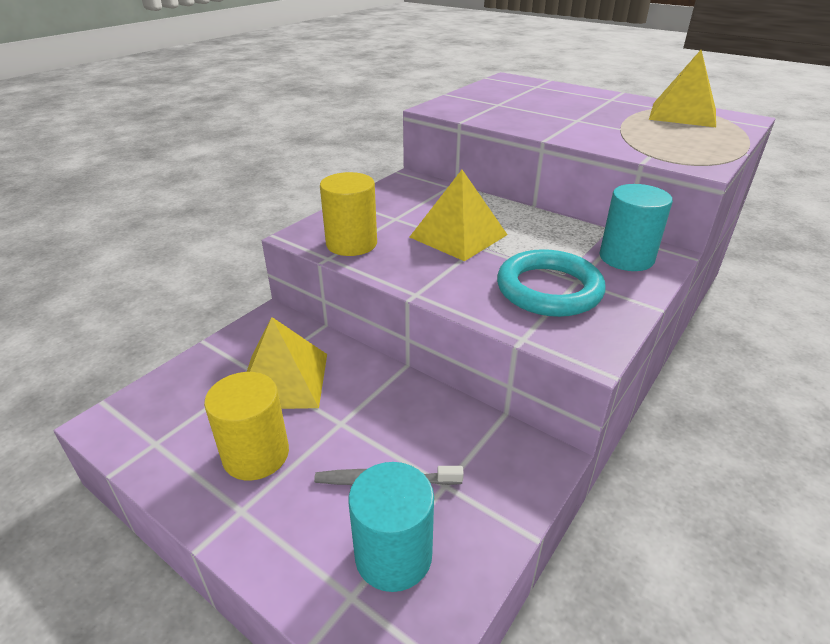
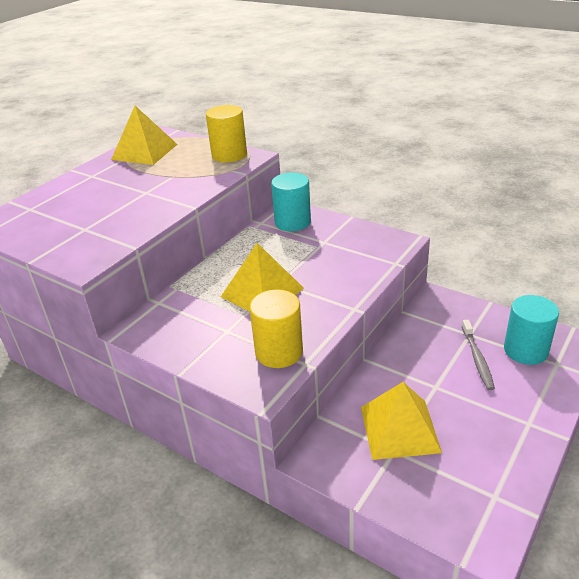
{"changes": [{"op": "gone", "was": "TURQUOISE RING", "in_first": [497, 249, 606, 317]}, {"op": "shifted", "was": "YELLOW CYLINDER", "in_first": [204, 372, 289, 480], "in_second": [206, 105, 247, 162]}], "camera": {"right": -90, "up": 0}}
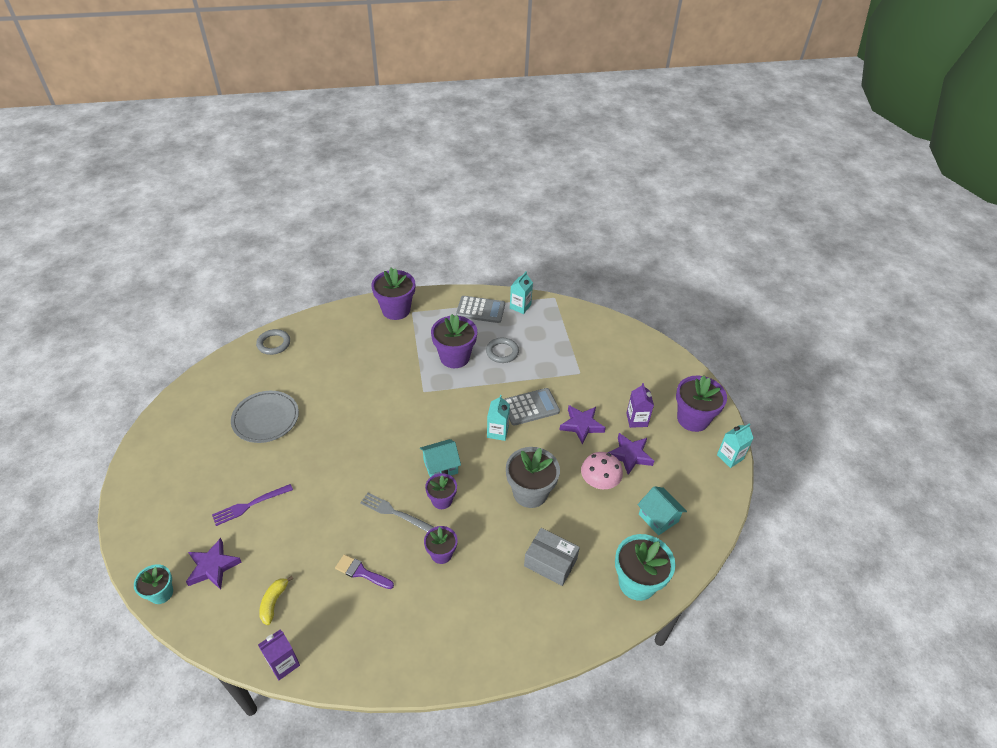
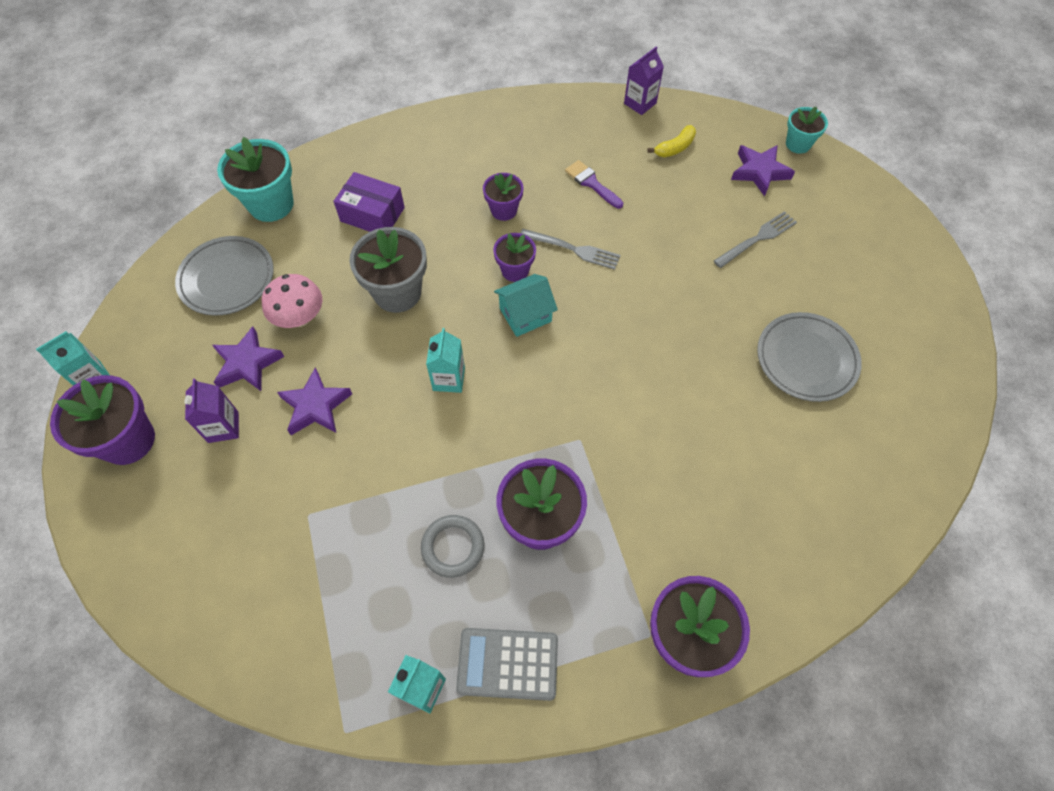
{"changes": [{"op": "gone", "was": "GREY RING", "in_first": [256, 329, 290, 355]}, {"op": "gone", "was": "GREY CALCULATOR", "in_first": [504, 388, 560, 426]}, {"op": "swapped", "was": "TURQUOISE HOUSE", "now": "GREY PLATE", "in_first": [637, 486, 687, 536], "in_second": [175, 236, 274, 316]}, {"op": "repainted", "was": "PURPLE FORK", "now": "GREY FORK", "in_first": [212, 484, 293, 526], "in_second": [714, 211, 797, 268]}, {"op": "repainted", "was": "GREY BOX", "now": "PURPLE BOX", "in_first": [524, 528, 580, 586], "in_second": [333, 172, 405, 232]}, {"op": "rotated", "was": "YELLOW BANANA", "in_first": [259, 576, 293, 625], "in_second": [648, 125, 696, 157], "clockwise": 45}, {"op": "rotated", "was": "PURPLE BRUSH", "in_first": [335, 554, 394, 589], "in_second": [565, 160, 623, 209], "clockwise": -150}], "camera": {"right": 175, "up": 15}}
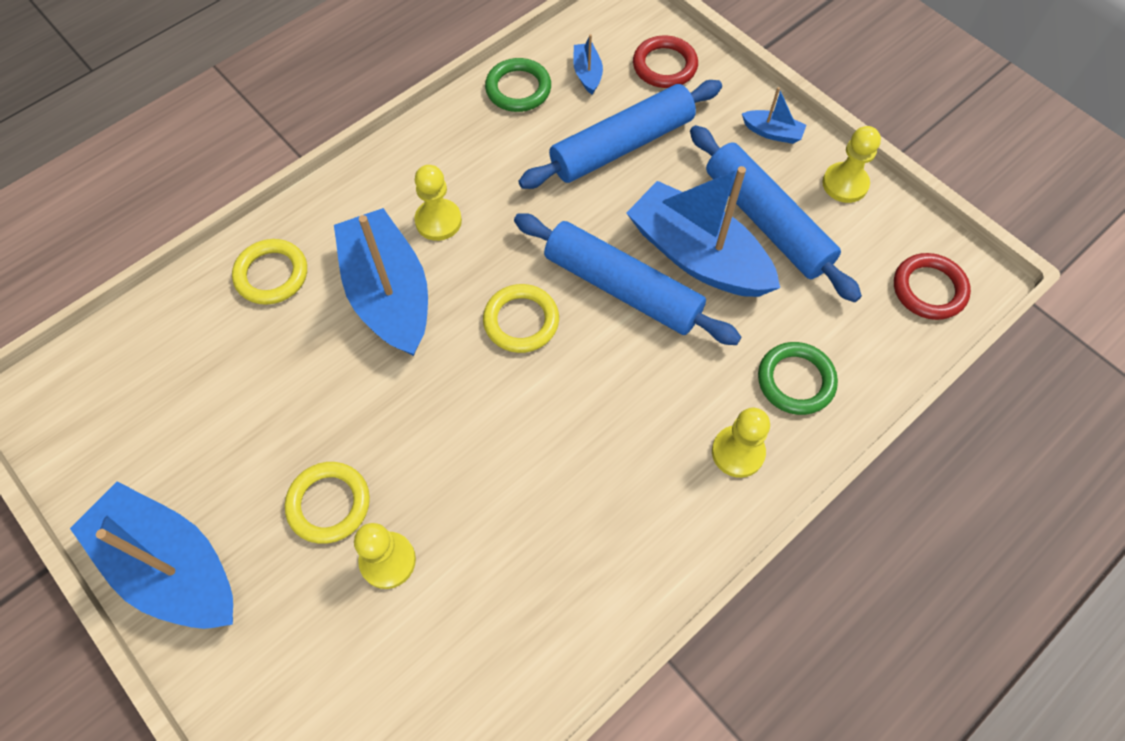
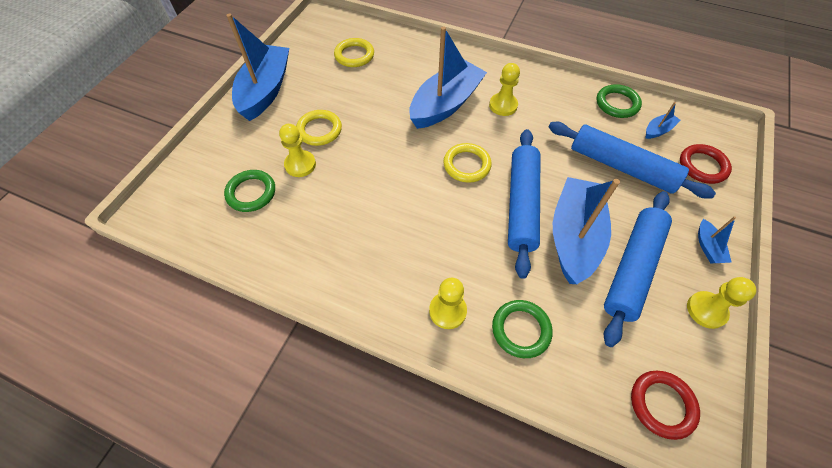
{"changes": [{"op": "new", "now": "GREEN RING", "in_second": [224, 170, 275, 212]}, {"op": "shifted", "was": "YELLOW RING", "in_first": [232, 239, 307, 305], "in_second": [334, 38, 374, 67]}], "camera": {"right": 65, "up": -5}}
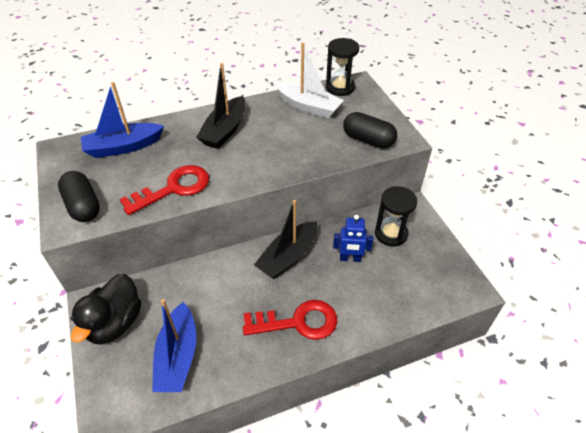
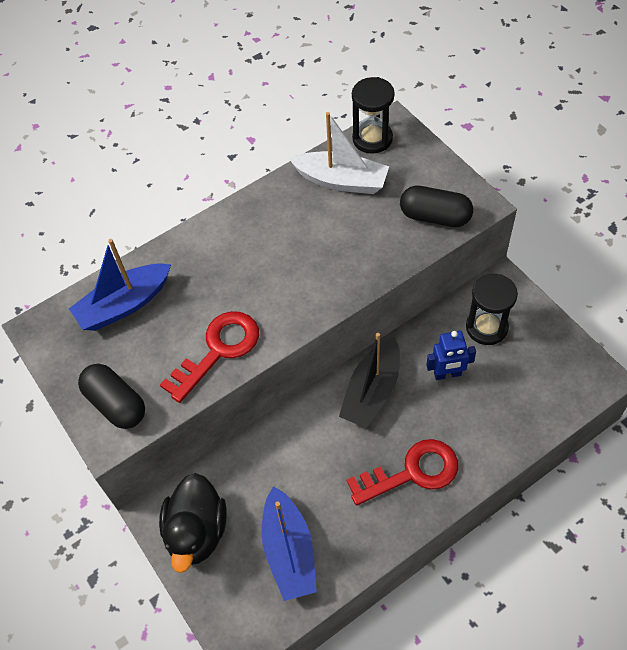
{"changes": [{"op": "gone", "was": "BLACK BOAT", "in_first": [196, 63, 245, 149]}], "camera": {"right": -10, "up": 10}}
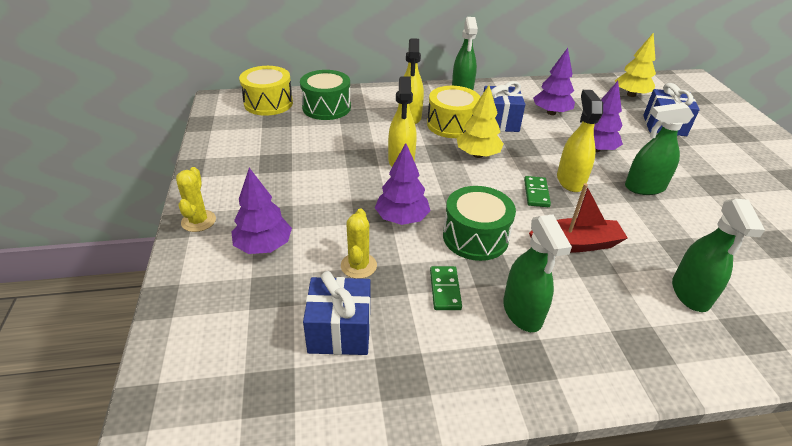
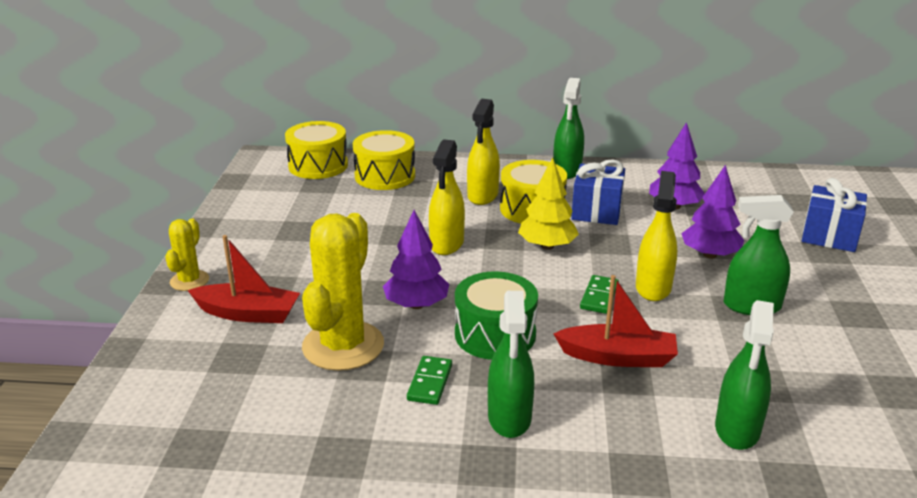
{"changes": [{"op": "gone", "was": "BLUE GIFT", "in_first": [303, 271, 371, 355]}, {"op": "gone", "was": "YELLOW TREE", "in_first": [615, 32, 656, 97]}, {"op": "swapped", "was": "PURPLE TREE", "now": "RED BOAT", "in_first": [231, 168, 292, 254], "in_second": [187, 235, 300, 323]}, {"op": "repainted", "was": "GREEN DRUM", "now": "YELLOW DRUM", "in_first": [300, 70, 351, 120], "in_second": [353, 130, 415, 190]}, {"op": "scaled", "was": "YELLOW CACTUS", "in_first": [341, 209, 377, 279], "in_second": [302, 213, 384, 371], "ratio": 1.91}], "camera": {"right": 15, "up": -10}}
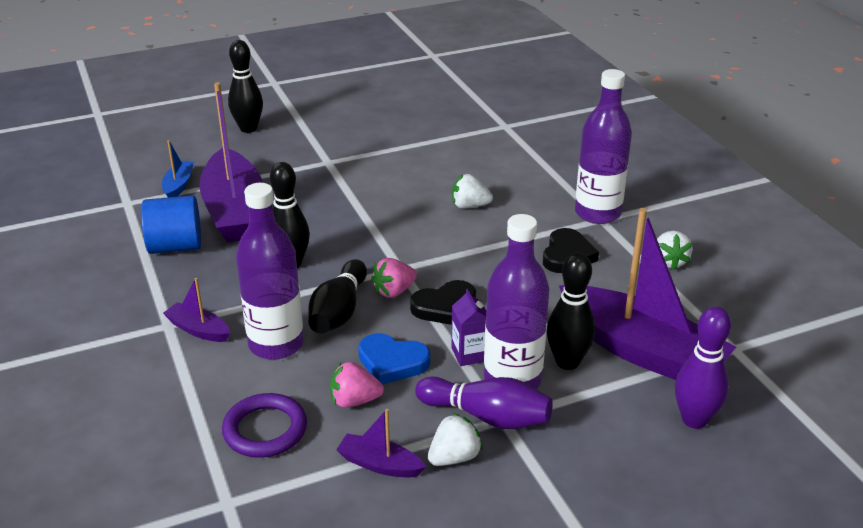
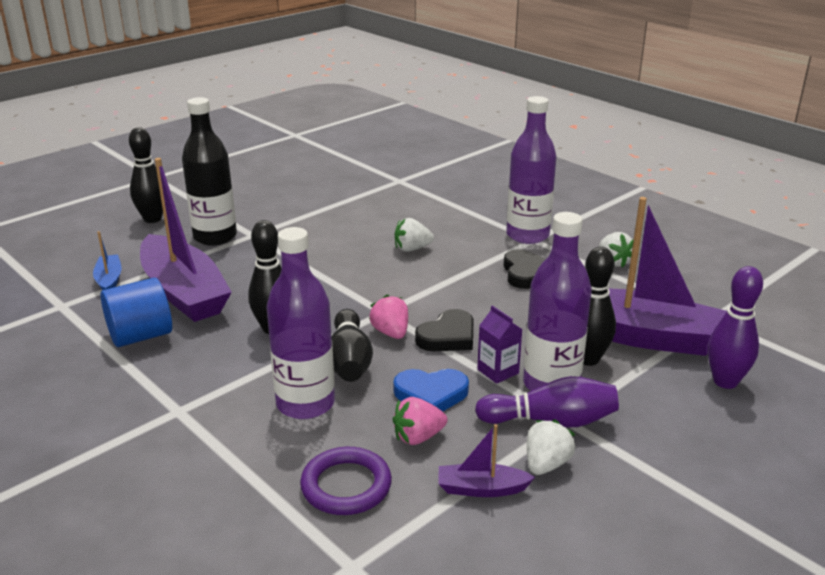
{"changes": [{"op": "gone", "was": "PURPLE BOAT", "in_first": [163, 278, 230, 342]}, {"op": "new", "now": "BLACK BOTTLE", "in_second": [182, 97, 237, 246]}, {"op": "rotated", "was": "PINK STRAWBERRY", "in_first": [371, 258, 417, 298], "in_second": [369, 294, 408, 339], "clockwise": 120}], "camera": {"right": -20, "up": -5}}
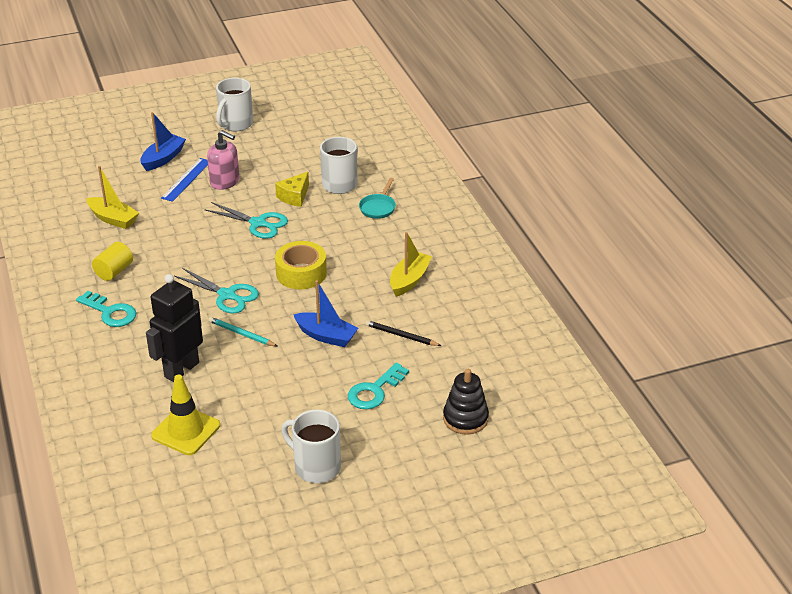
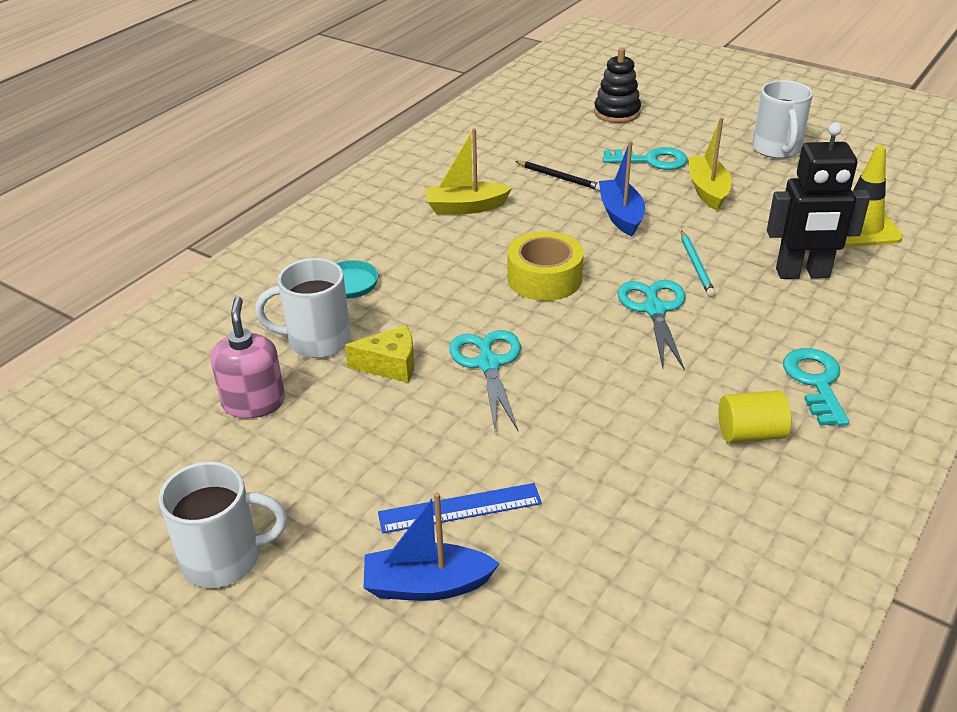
{"changes": [{"op": "shifted", "was": "YELLOW BOAT", "in_first": [87, 166, 139, 229], "in_second": [689, 117, 732, 210]}, {"op": "shifted", "was": "PINK SOAP DISPENSER", "in_first": [207, 130, 239, 190], "in_second": [211, 297, 285, 418]}, {"op": "rotated", "was": "BLACK PENCIL", "in_first": [365, 320, 441, 346], "in_second": [515, 161, 600, 191], "clockwise": -45}], "camera": {"right": -125, "up": 0}}
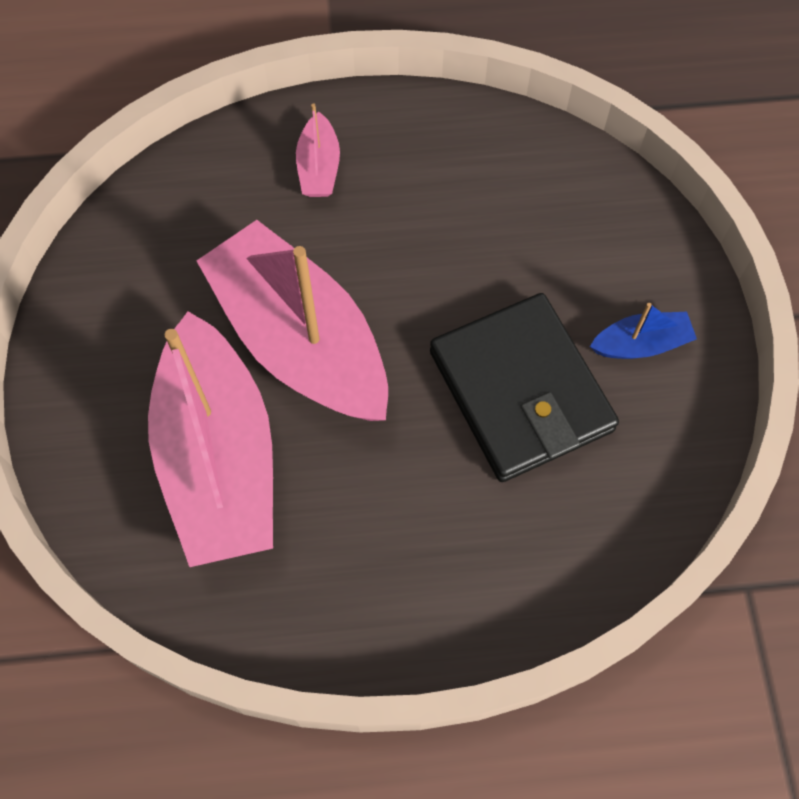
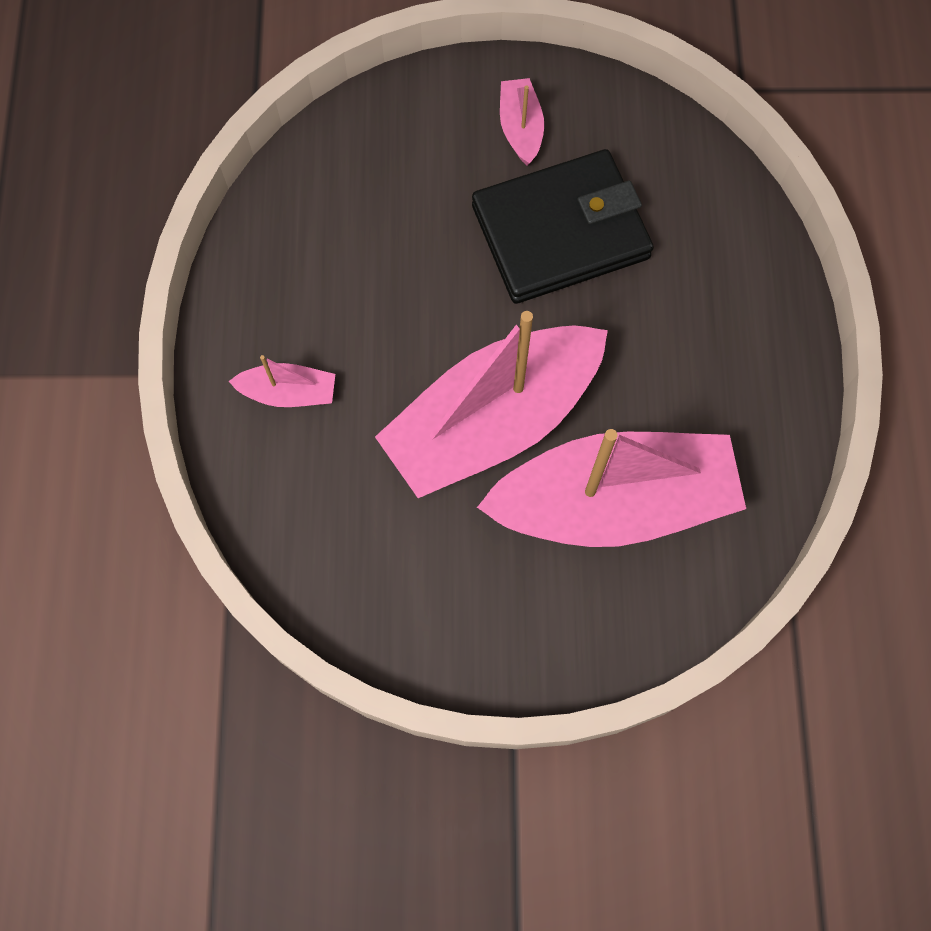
{"changes": [{"op": "repainted", "was": "BLUE BOAT", "now": "PINK BOAT", "in_first": [590, 303, 697, 359], "in_second": [500, 78, 544, 166]}], "camera": {"right": -85, "up": 5}}
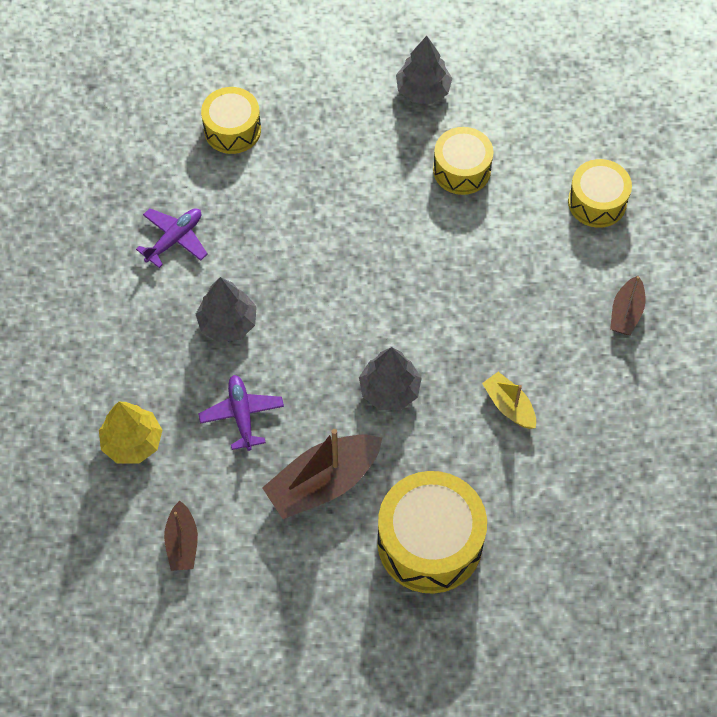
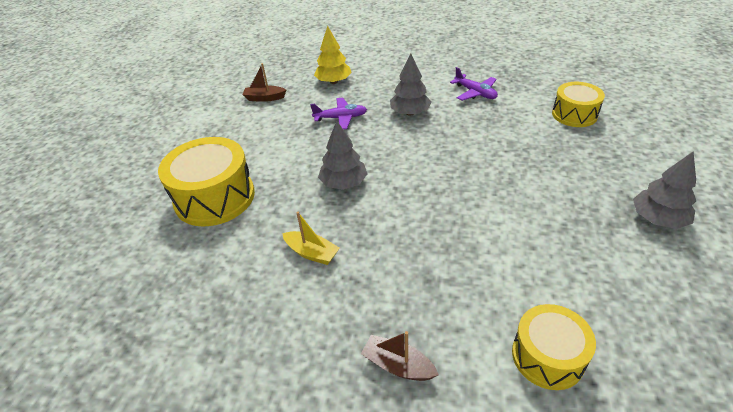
{"changes": [{"op": "gone", "was": "BROWN BOAT", "in_first": [262, 429, 382, 519]}, {"op": "gone", "was": "YELLOW DRUM", "in_first": [433, 127, 494, 195]}, {"op": "rotated", "was": "YELLOW BOAT", "in_first": [482, 372, 536, 429], "in_second": [282, 212, 340, 265], "clockwise": 60}], "camera": {"right": 100, "up": -20}}
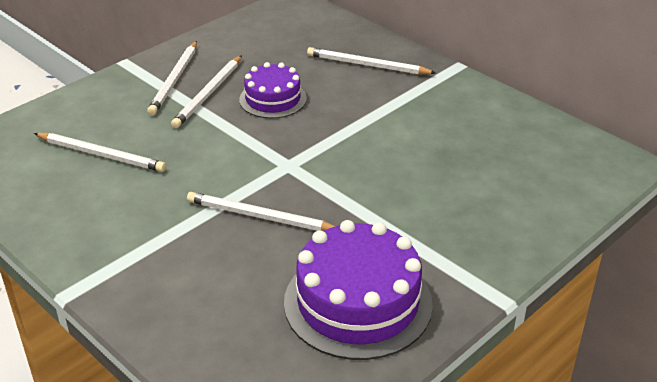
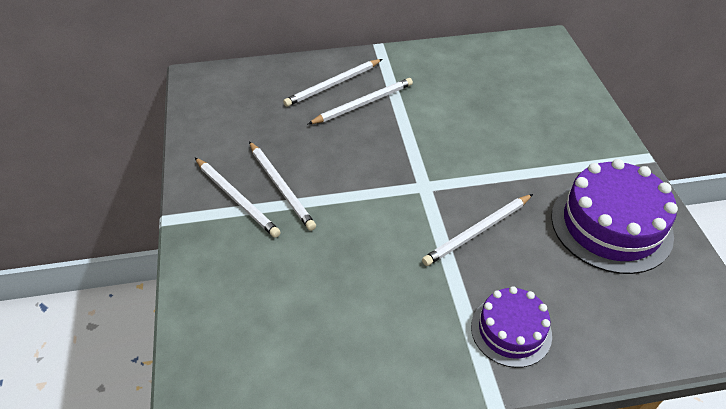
{"changes": [{"op": "shifted", "was": "WHITE PENCIL", "in_first": [34, 133, 166, 172], "in_second": [308, 78, 413, 124]}, {"op": "shifted", "was": "PURPLE CAKE", "in_first": [239, 62, 307, 118], "in_second": [471, 286, 552, 368]}], "camera": {"right": -55, "up": 10}}
